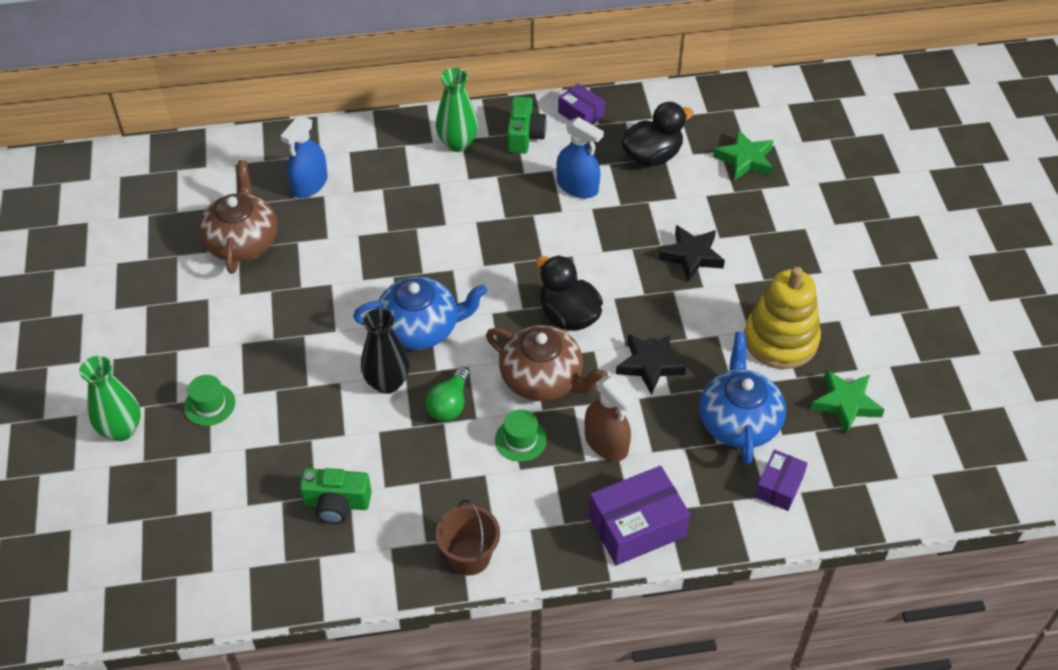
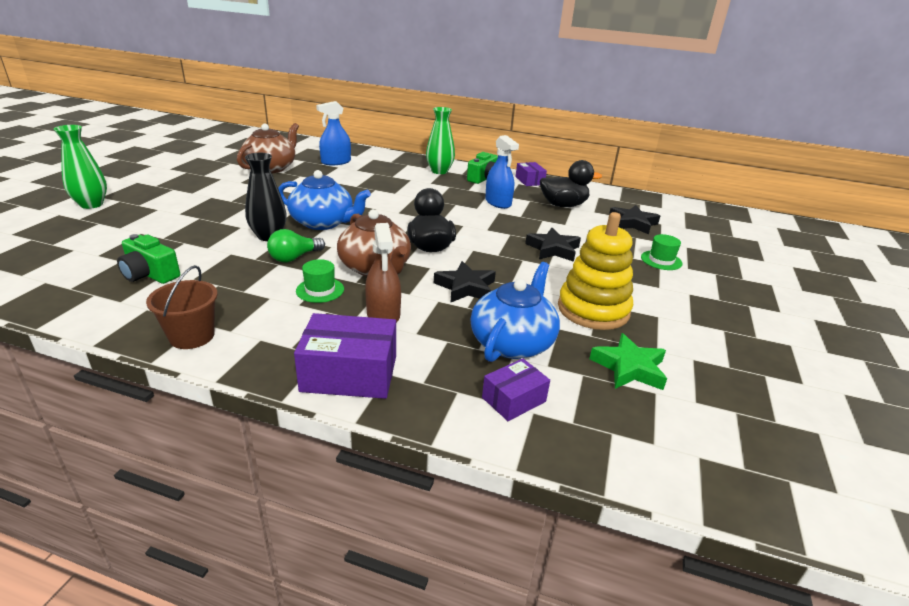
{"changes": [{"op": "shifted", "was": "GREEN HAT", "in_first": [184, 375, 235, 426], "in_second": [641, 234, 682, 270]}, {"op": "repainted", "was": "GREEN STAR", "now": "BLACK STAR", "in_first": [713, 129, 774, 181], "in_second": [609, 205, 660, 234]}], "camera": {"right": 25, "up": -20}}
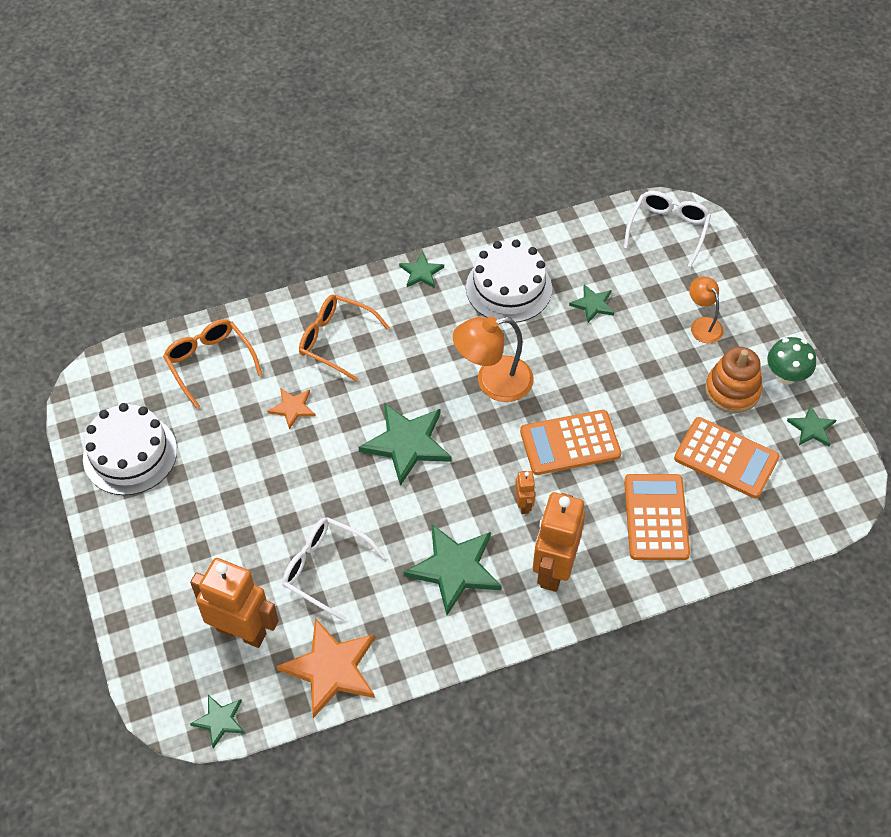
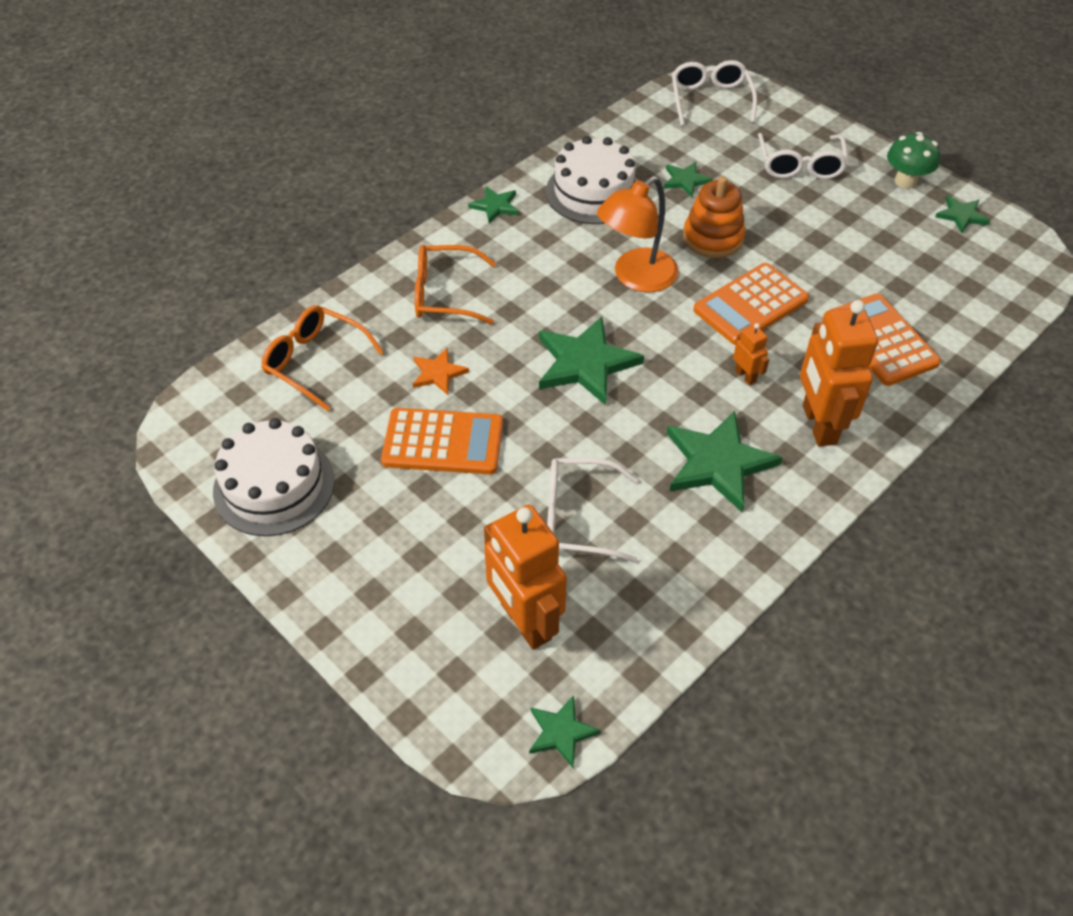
{"changes": [{"op": "gone", "was": "ORANGE STAR", "in_first": [277, 618, 375, 718]}, {"op": "shifted", "was": "ORANGE CALCULATOR", "in_first": [674, 417, 779, 498], "in_second": [381, 408, 503, 474]}, {"op": "shifted", "was": "ORANGE STACKING TOY", "in_first": [705, 347, 762, 413], "in_second": [683, 176, 745, 258]}, {"op": "swapped", "was": "ORANGE LAMP", "now": "WHITE GLASSES", "in_first": [689, 276, 724, 343], "in_second": [758, 133, 848, 179]}, {"op": "rotated", "was": "ORANGE ROBOT", "in_first": [190, 558, 279, 648], "in_second": [484, 505, 567, 650], "clockwise": -120}], "camera": {"right": -25, "up": -5}}
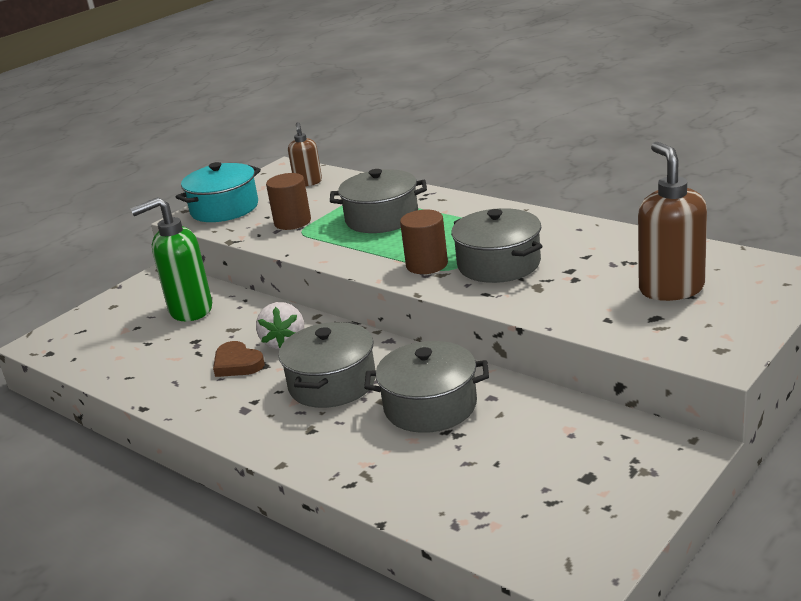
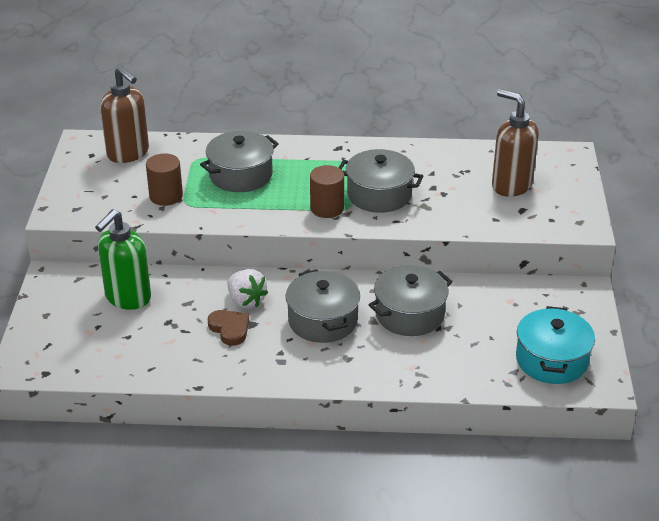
{"changes": [{"op": "shifted", "was": "TURQUOISE POT", "in_first": [176, 162, 261, 222], "in_second": [516, 306, 595, 384]}, {"op": "rotated", "was": "BROWN HEART", "in_first": [213, 341, 265, 377], "in_second": [208, 310, 249, 346], "clockwise": -135}, {"op": "scaled", "was": "BROWN SOAP DISPENSER", "in_first": [288, 122, 322, 187], "in_second": [100, 66, 149, 163], "ratio": 1.7}], "camera": {"right": -40, "up": 10}}
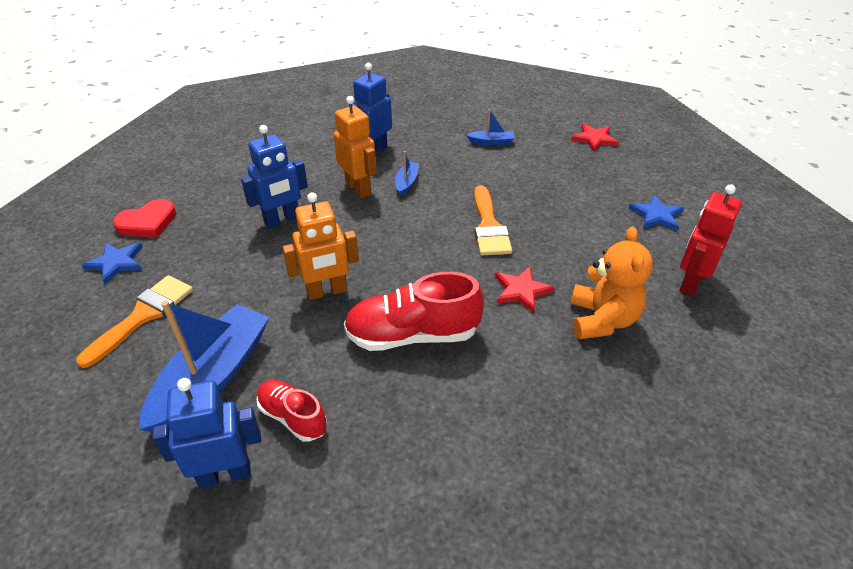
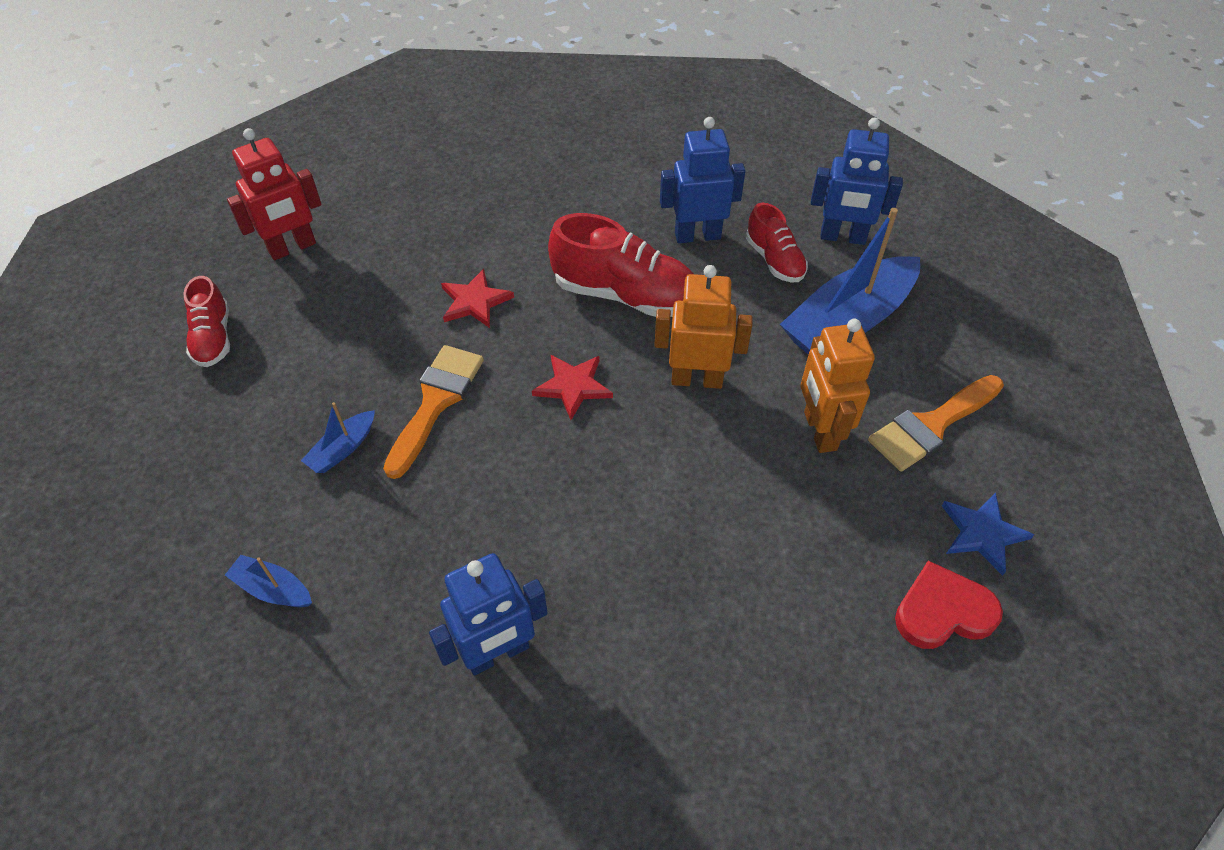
{"changes": [{"op": "gone", "was": "ORANGE TEDDY BEAR", "in_first": [570, 227, 653, 339]}, {"op": "shifted", "was": "BLUE ROBOT", "in_first": [241, 125, 308, 229], "in_second": [660, 117, 745, 243]}, {"op": "shifted", "was": "ORANGE ROBOT", "in_first": [333, 96, 377, 198], "in_second": [801, 319, 875, 453]}, {"op": "shifted", "was": "BLUE BOAT", "in_first": [395, 151, 419, 196], "in_second": [301, 402, 375, 473]}, {"op": "shifted", "was": "RED STAR", "in_first": [571, 123, 619, 152], "in_second": [532, 355, 613, 420]}, {"op": "swapped", "was": "BLUE STAR", "now": "RED SHOE", "in_first": [628, 195, 684, 231], "in_second": [183, 276, 230, 367]}], "camera": {"right": -155, "up": 10}}
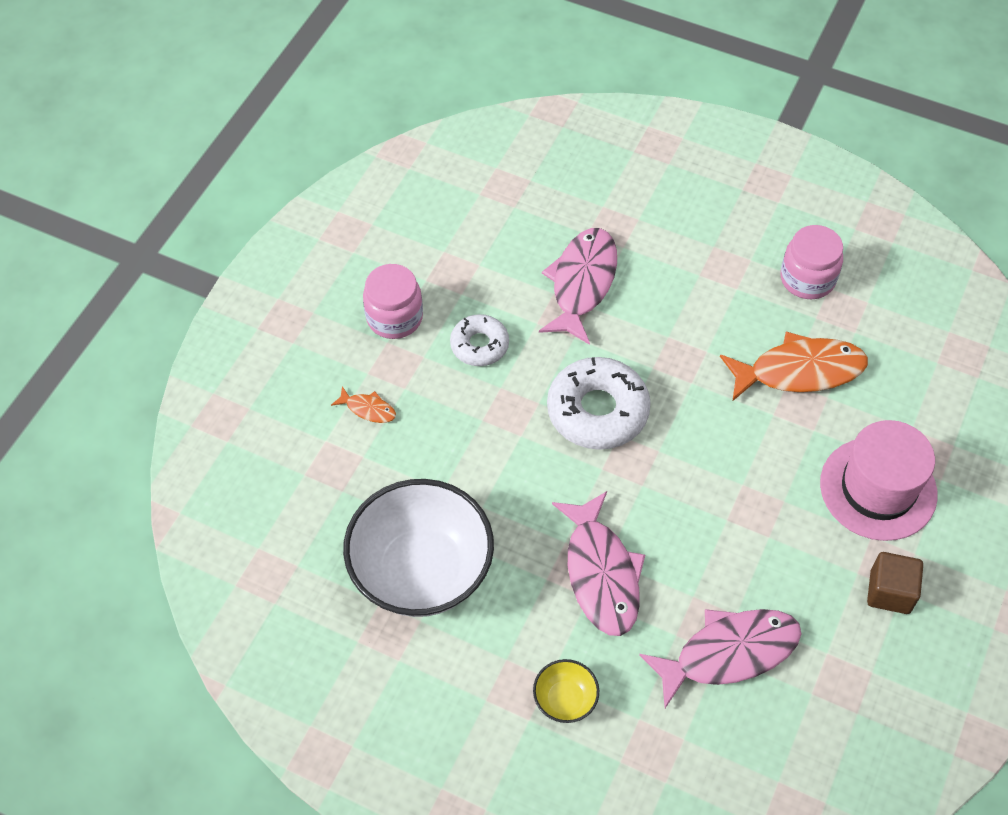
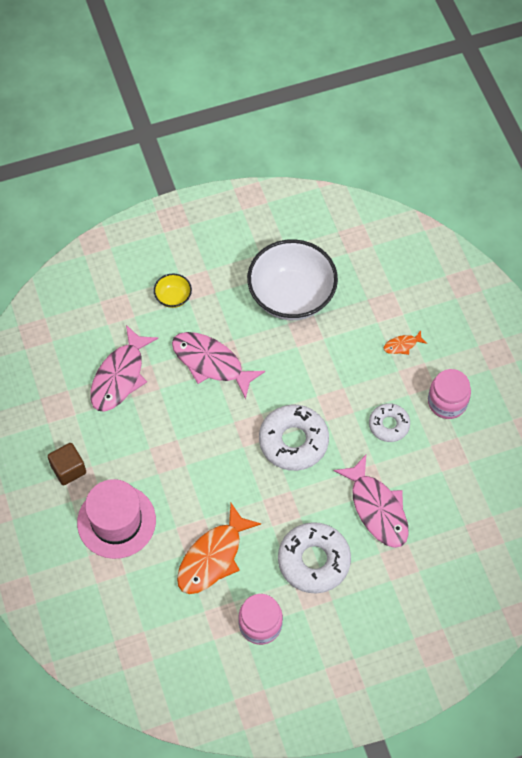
{"changes": [{"op": "new", "now": "WHITE DONUT", "in_second": [278, 522, 351, 593]}], "camera": {"right": 135, "up": 5}}
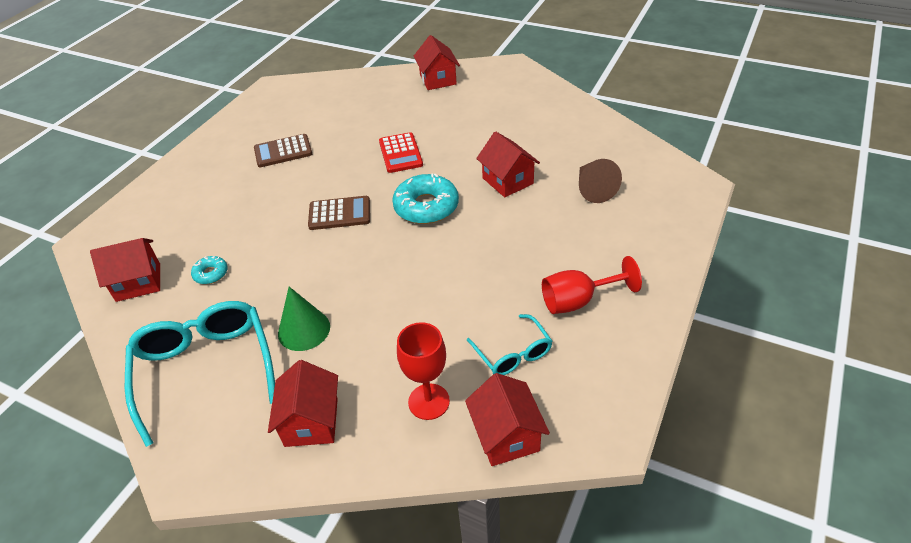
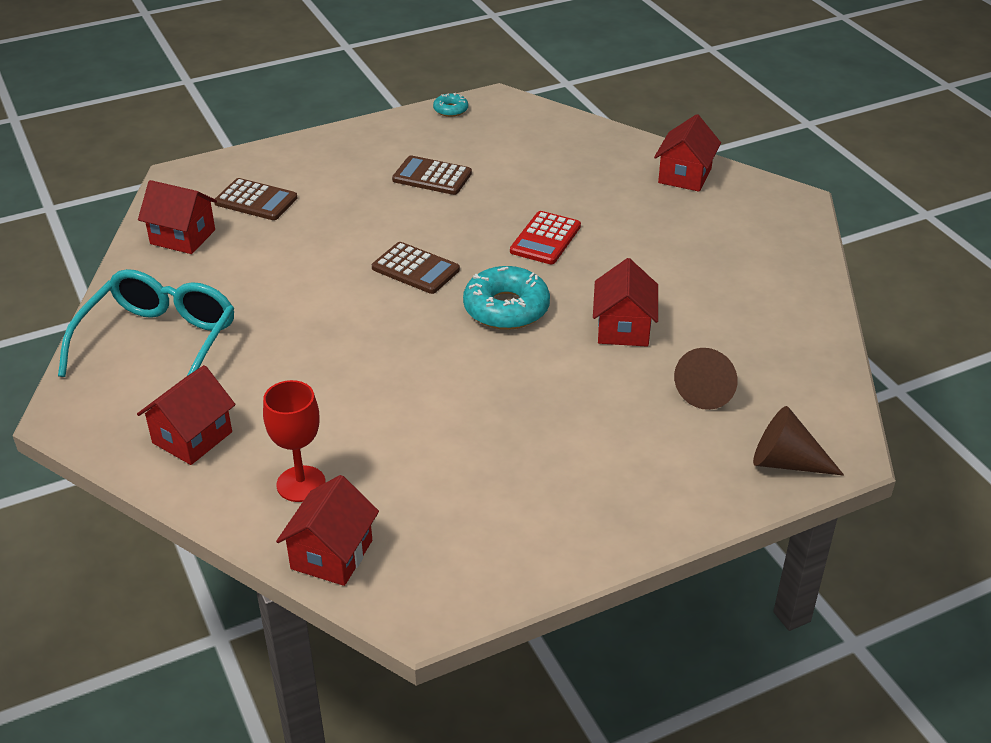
{"changes": [{"op": "gone", "was": "GREEN CONE", "in_first": [278, 287, 330, 351]}, {"op": "gone", "was": "TURQUOISE GLASSES", "in_first": [467, 314, 552, 375]}, {"op": "gone", "was": "RED GOBLET", "in_first": [542, 256, 642, 314]}, {"op": "new", "now": "BROWN CALCULATOR", "in_second": [215, 178, 297, 220]}, {"op": "new", "now": "BROWN CONE", "in_second": [753, 406, 844, 476]}, {"op": "shifted", "was": "TURQUOISE DONUT", "in_first": [191, 256, 228, 284], "in_second": [433, 93, 468, 117]}], "camera": {"right": 35, "up": -5}}
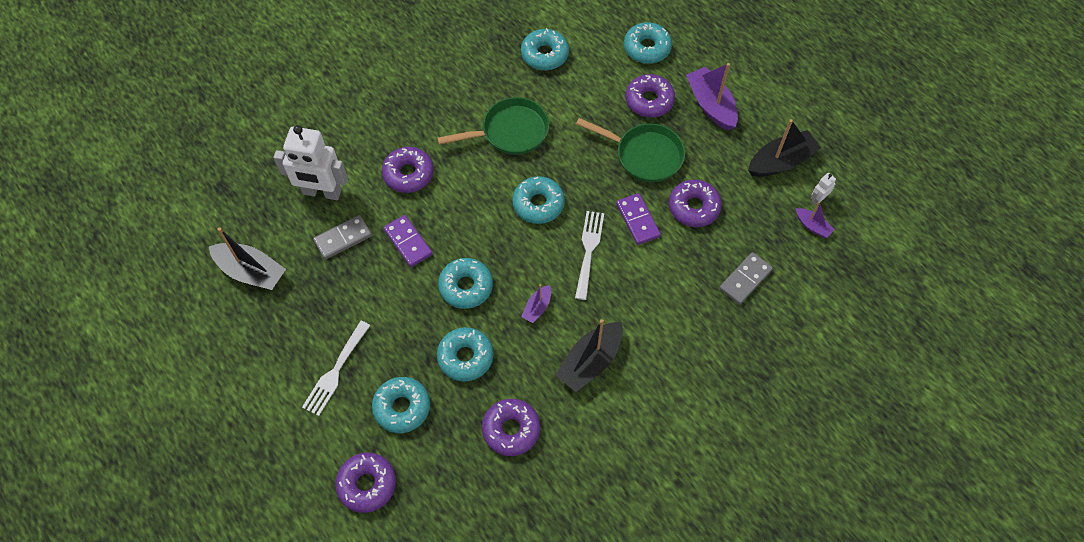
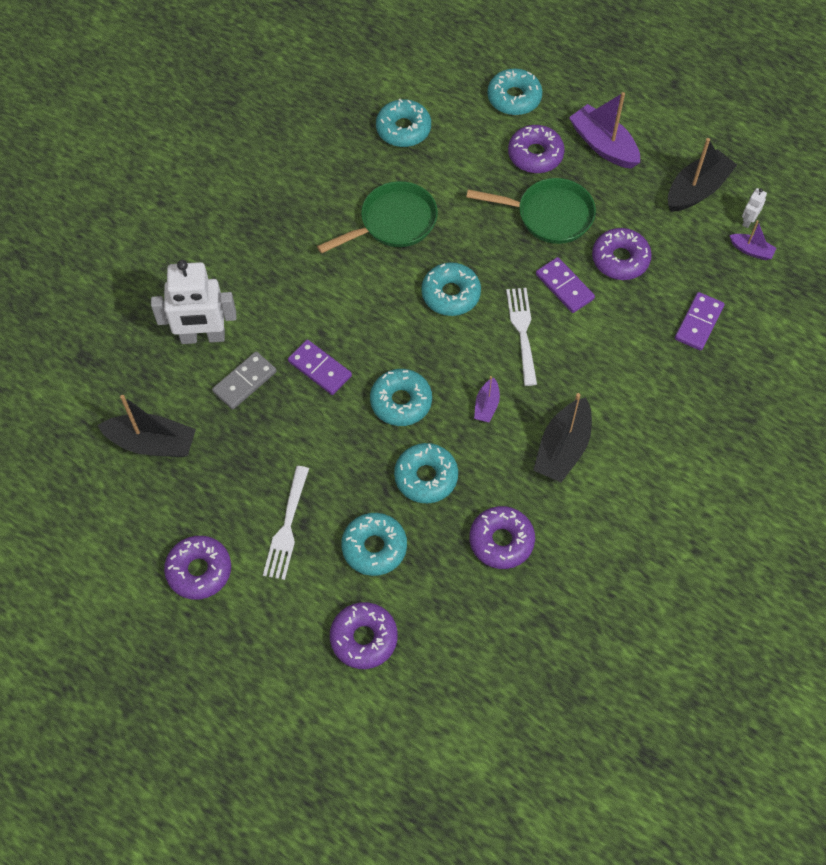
{"changes": [{"op": "shifted", "was": "PURPLE DONUT", "in_first": [382, 147, 434, 193], "in_second": [164, 536, 231, 600]}, {"op": "repainted", "was": "GREY DOMINO", "now": "PURPLE DOMINO", "in_first": [719, 252, 773, 305], "in_second": [675, 292, 725, 351]}], "camera": {"right": -15, "up": 0}}
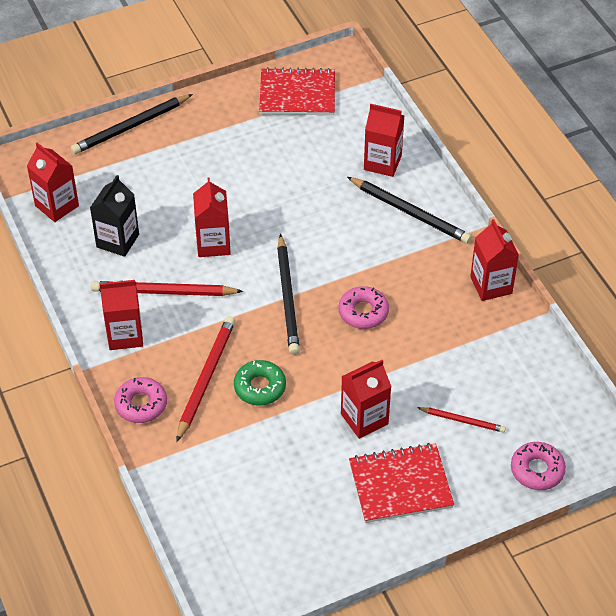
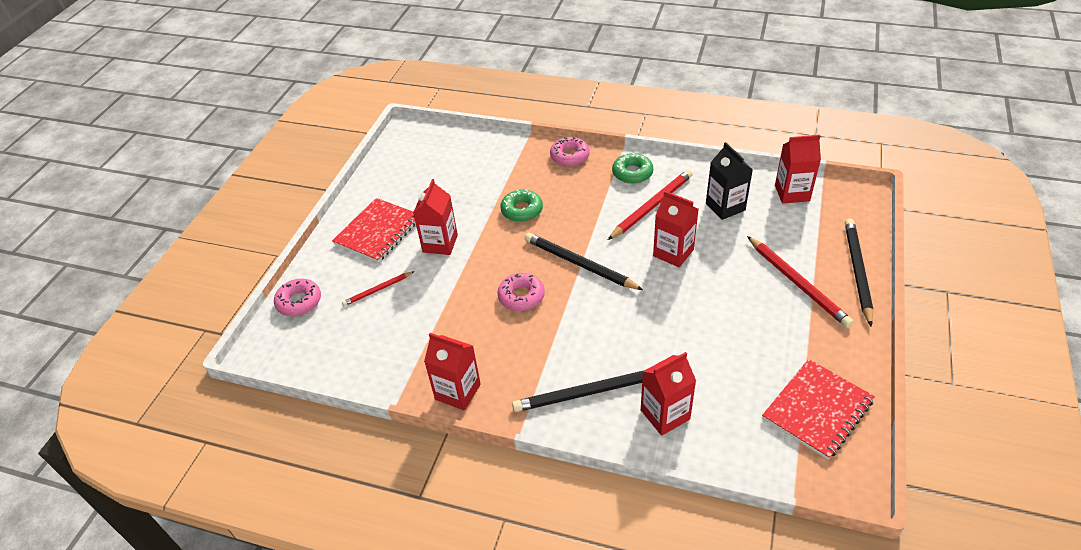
{"changes": [{"op": "shifted", "was": "RED PENCIL", "in_first": [176, 316, 235, 442], "in_second": [747, 236, 853, 328]}, {"op": "swapped", "was": "RED CARTON", "now": "GREEN DONUT", "in_first": [100, 280, 143, 350], "in_second": [612, 153, 653, 184]}], "camera": {"right": 135, "up": -5}}
